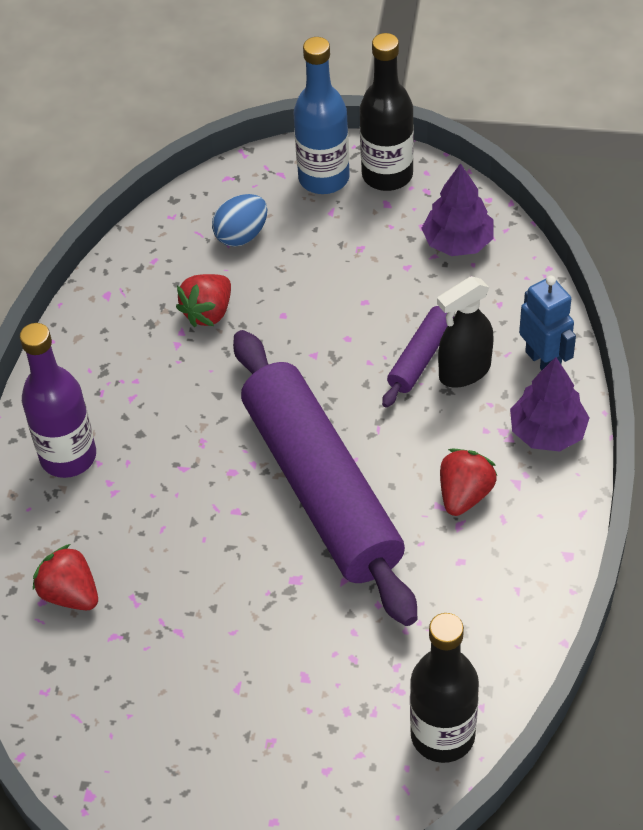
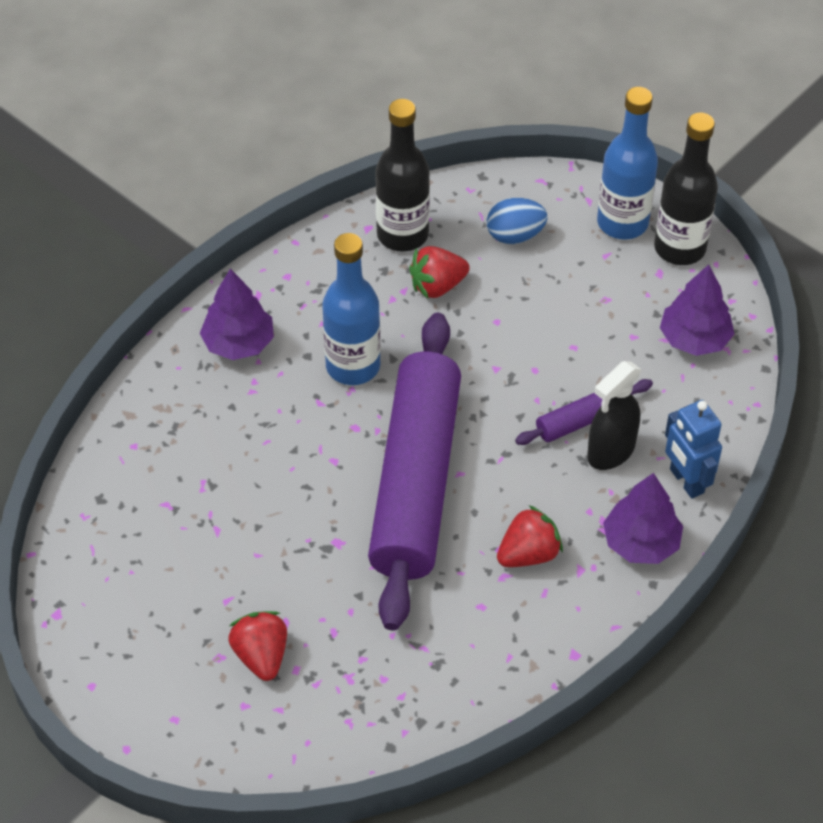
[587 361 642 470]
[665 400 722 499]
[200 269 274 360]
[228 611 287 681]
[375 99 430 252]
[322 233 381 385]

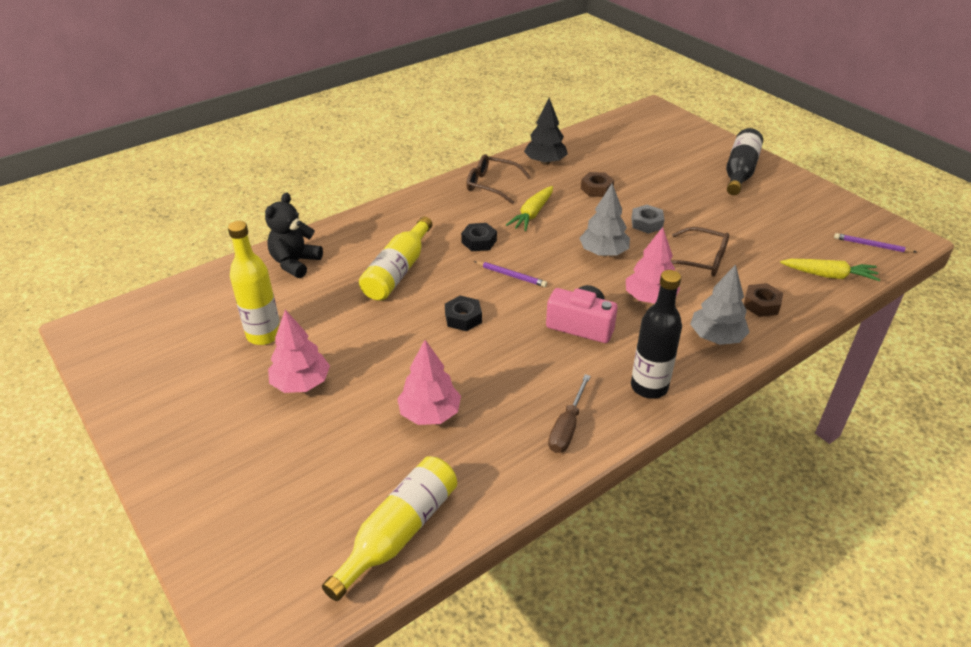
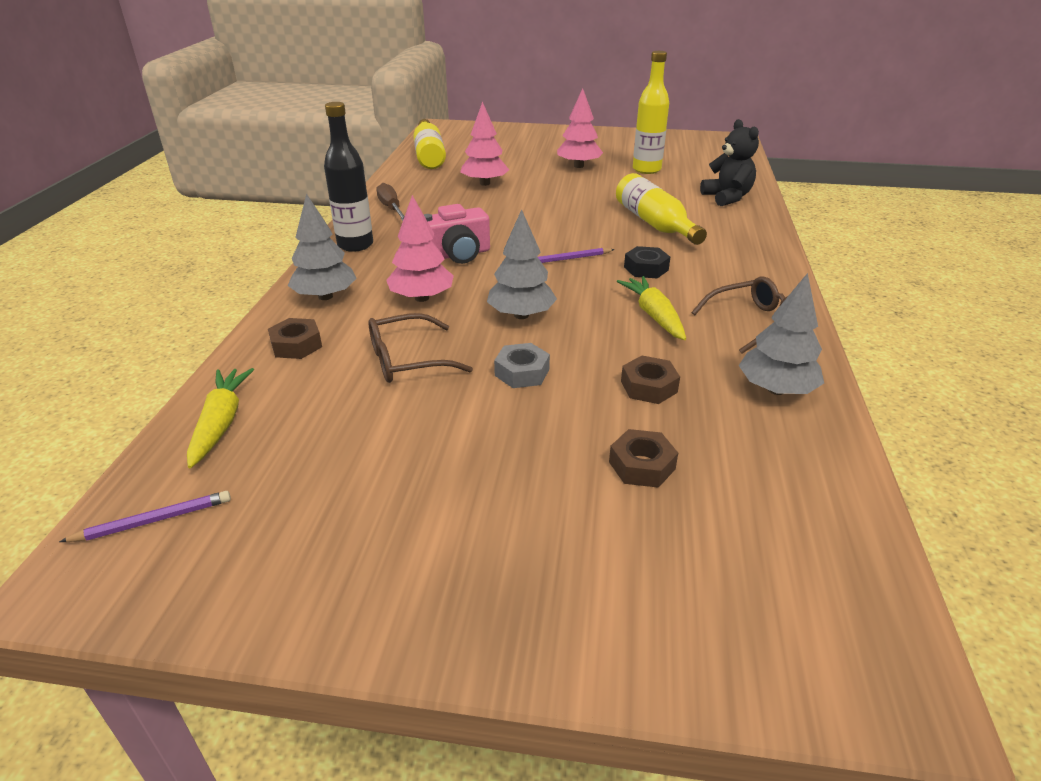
[739 273 824 395]
[726 128 763 195] (first image)
[187 368 254 468]
[445 296 482 331] (first image)
[609 429 678 488]

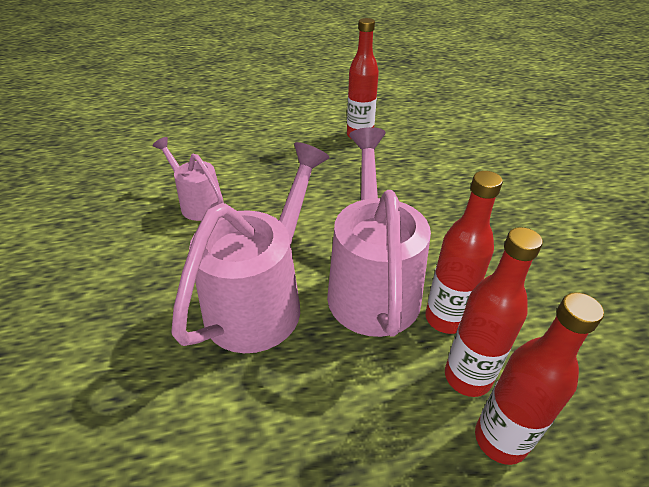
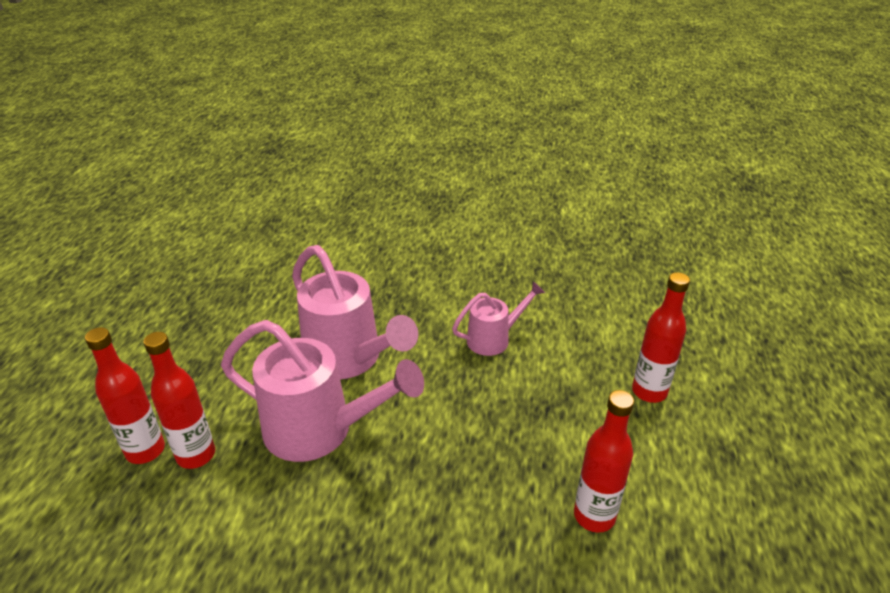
[632 272 690 403]

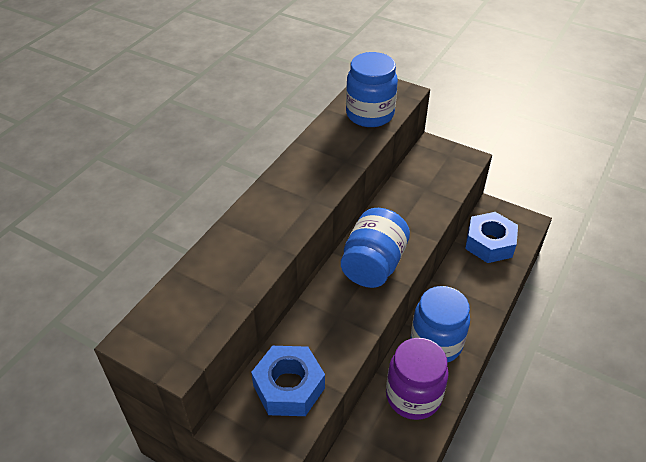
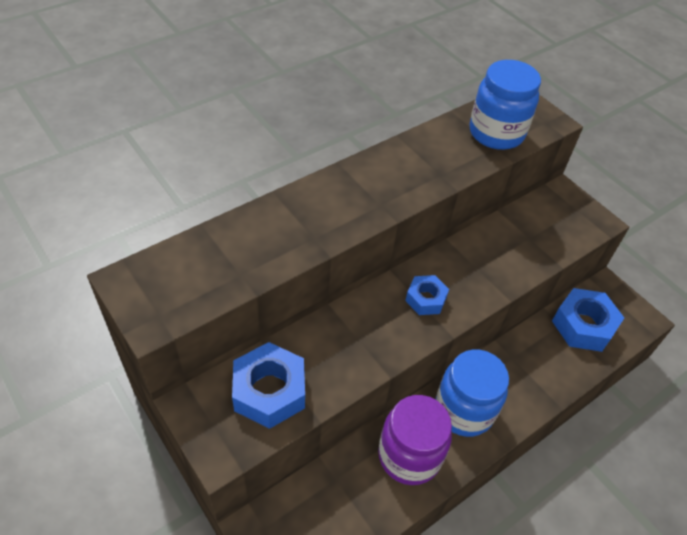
[405 275 449 315]

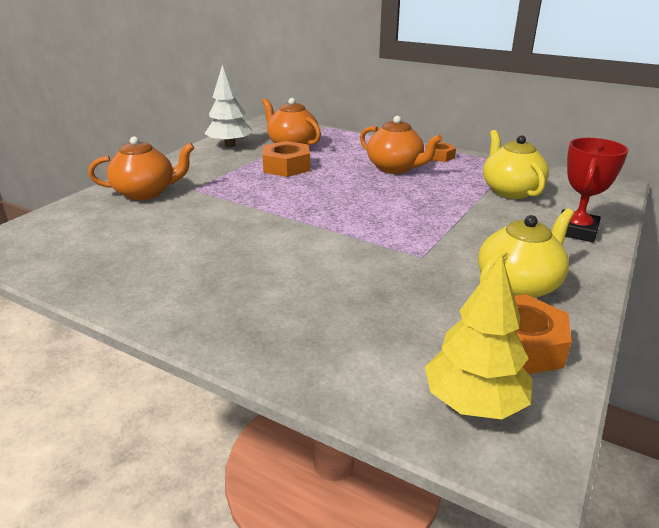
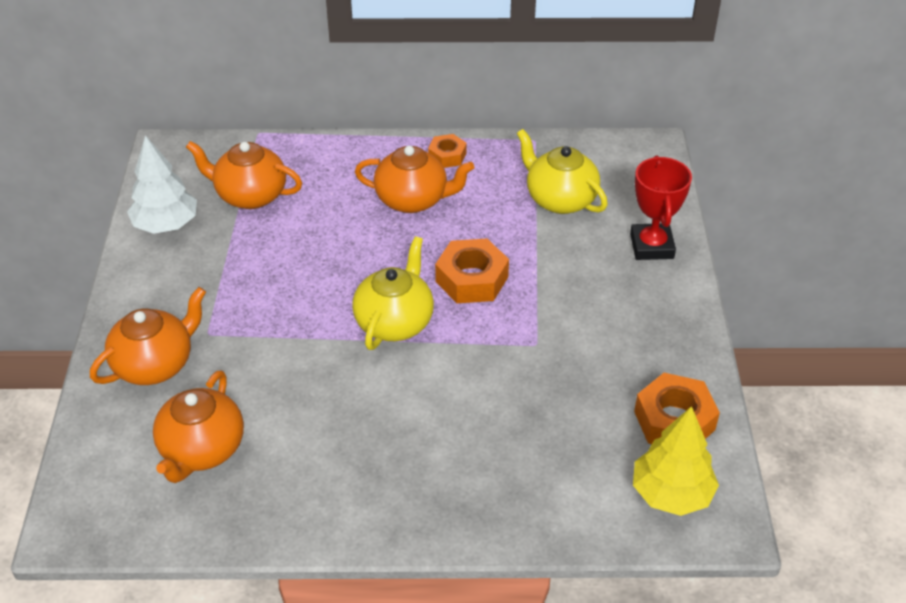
[435 239 509 303]
[352 236 434 350]
[153 371 244 483]

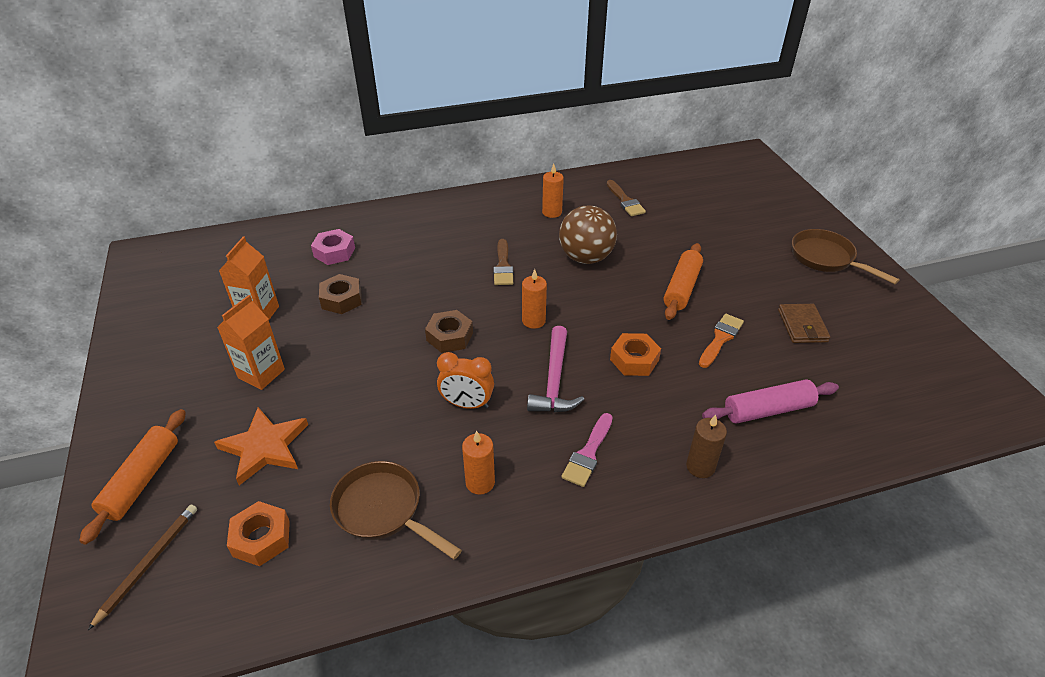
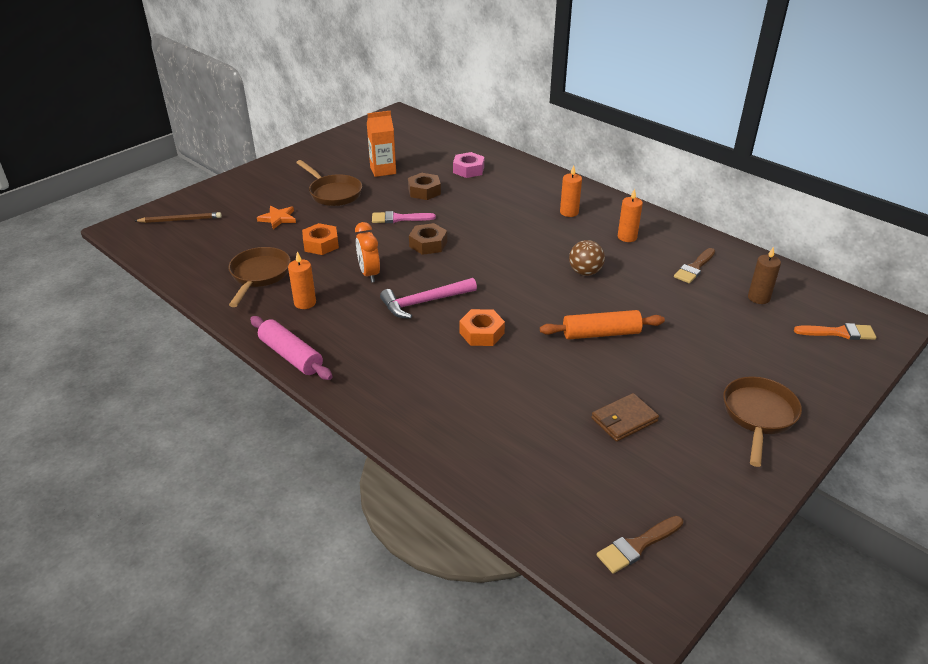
[569 240 605 276]
[597 516 683 574]
[560 165 582 217]
[296 160 362 206]
[794 323 876 340]
[250 316 332 380]
[257 206 296 229]
[79 409 186 545] (first image)
[372 211 436 223]
[748 246 781 304]
[302 223 339 255]

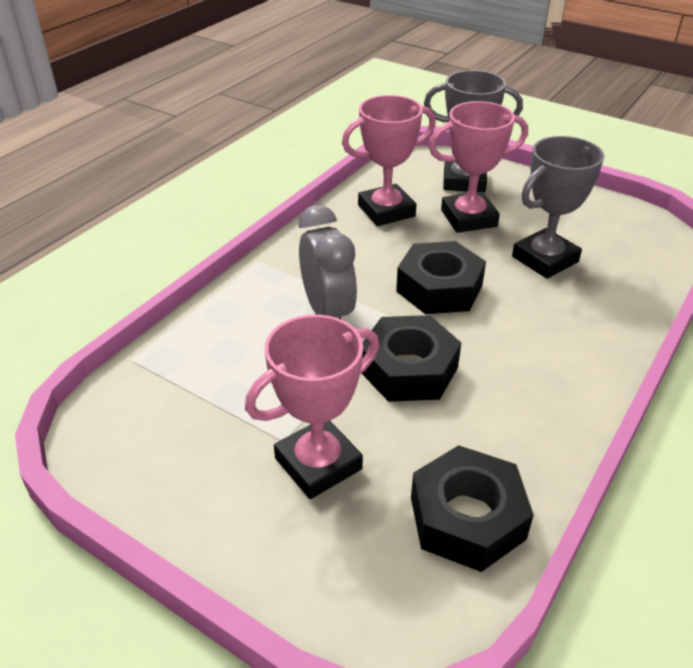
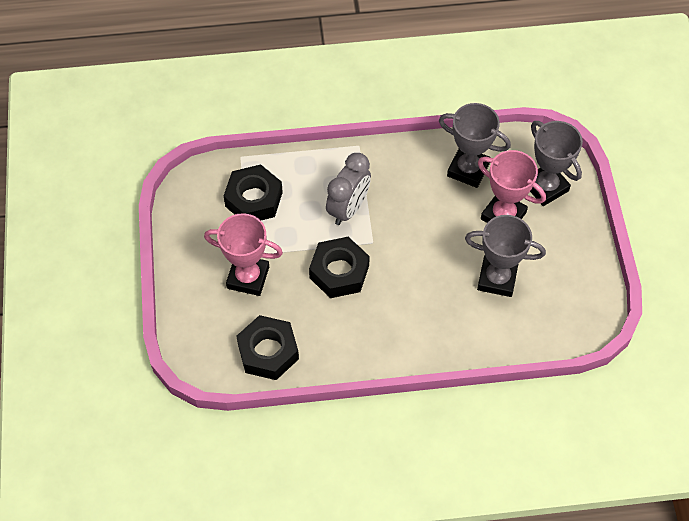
[439 103 511 188]
[224 164 283 220]

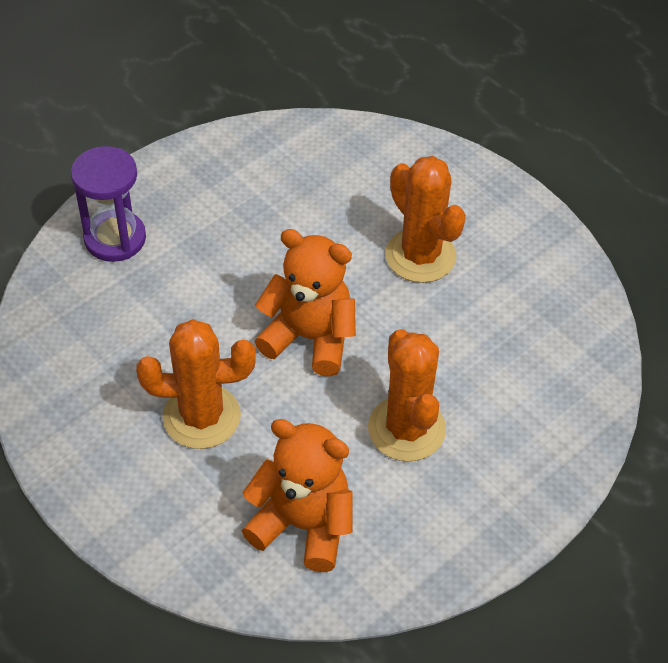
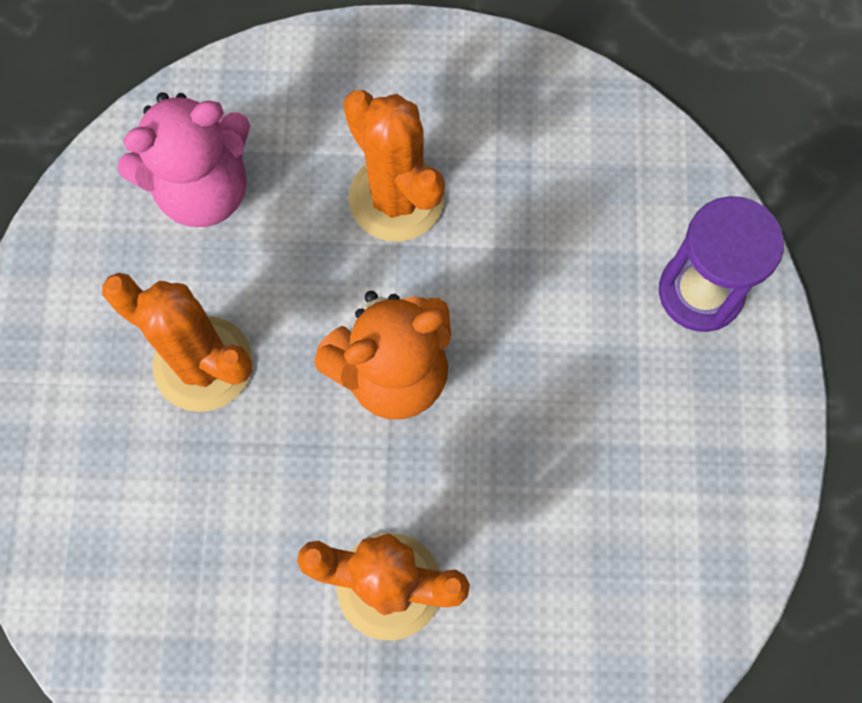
[343 90 445 242]
[117 92 250 227]

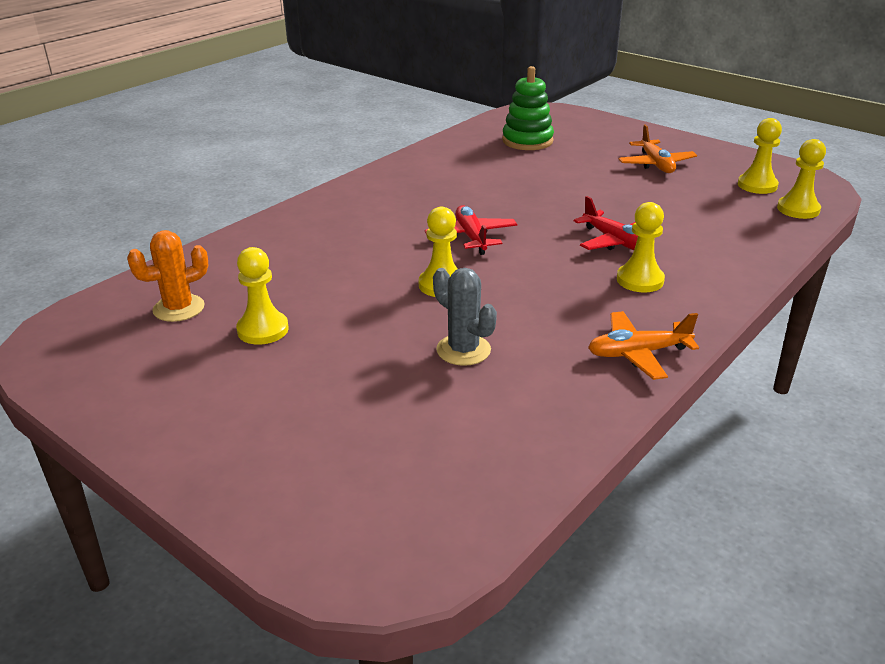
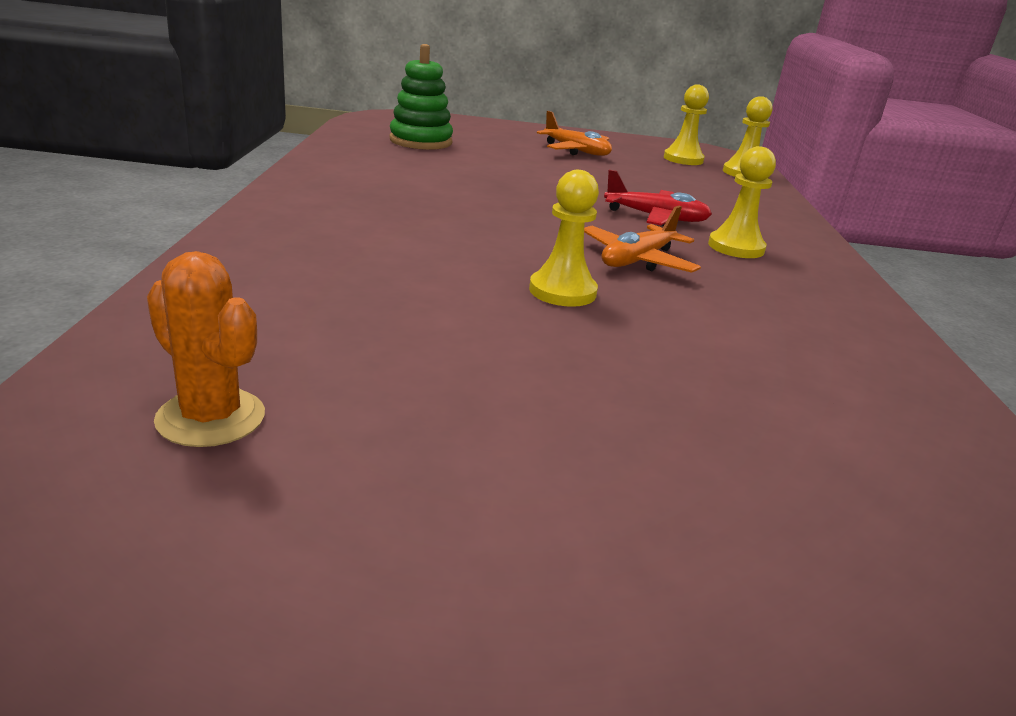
[425 205 518 255] (first image)
[147 251 265 447]
[236 247 289 345] (first image)
[433 268 497 366] (first image)
[584 206 701 273]

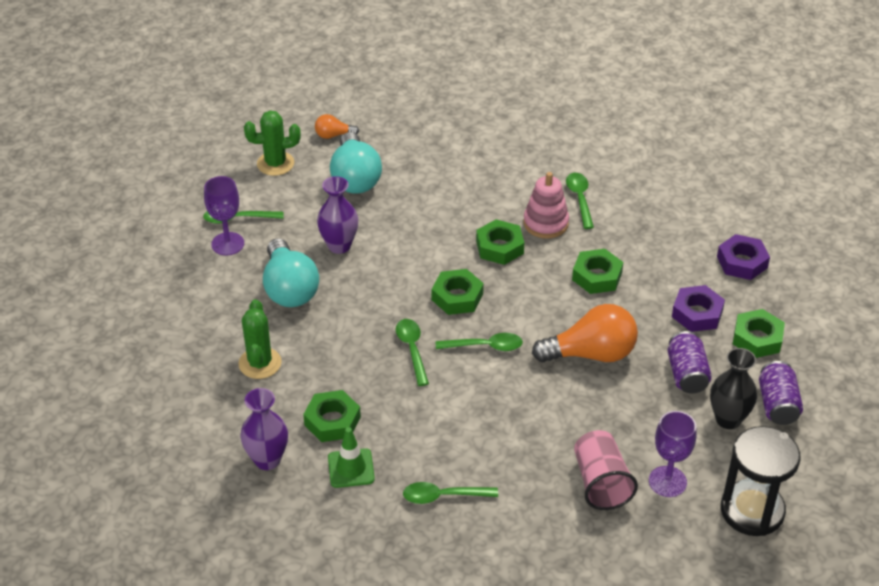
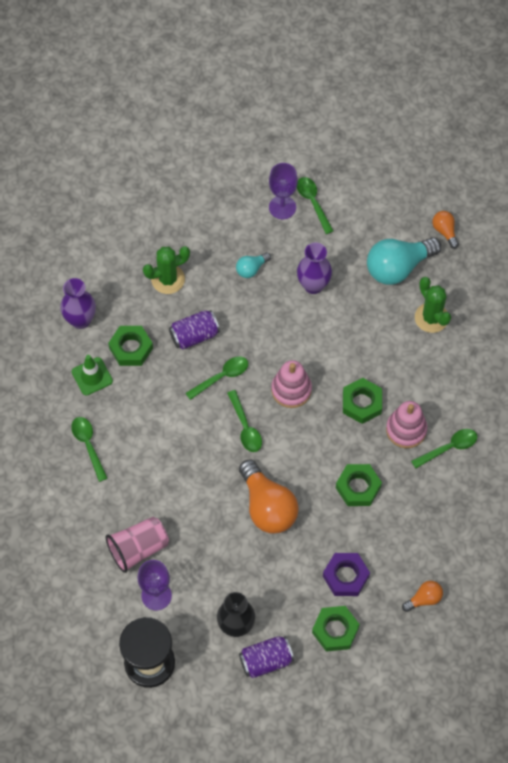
[415 277 451 333]
[402 581 443 612]
[236 252 271 278]
[271 360 312 408]
[169 310 220 349]

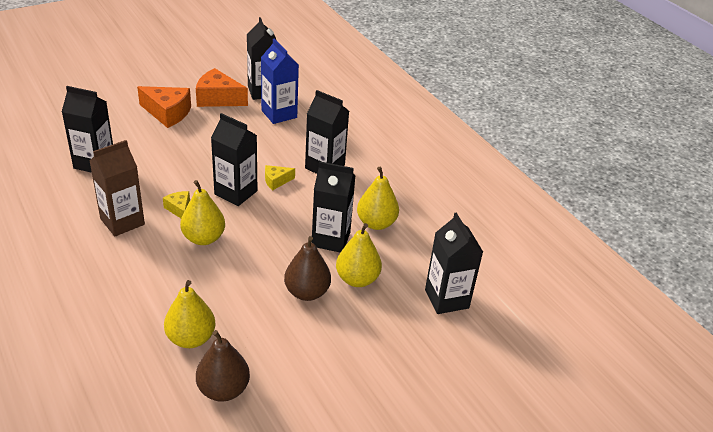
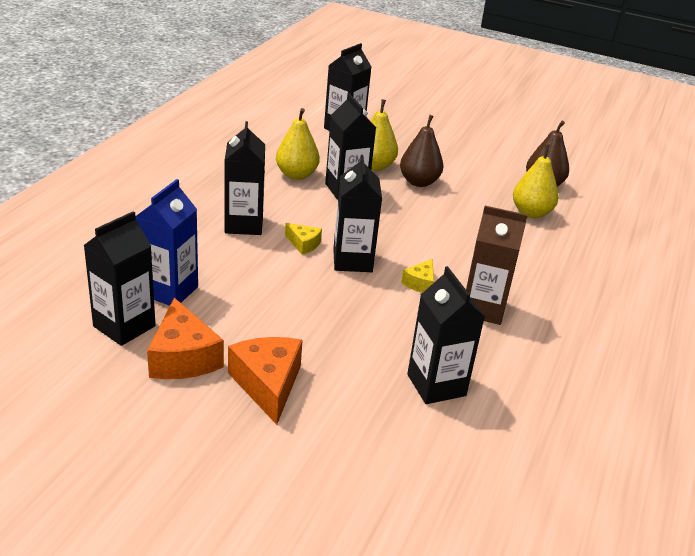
[180 180 225 245] (first image)

